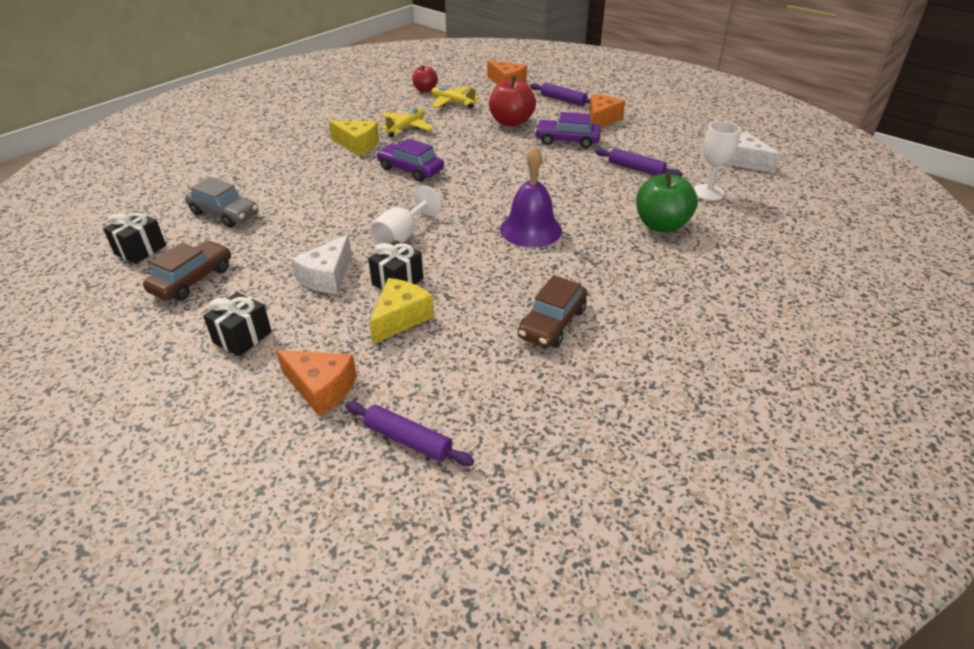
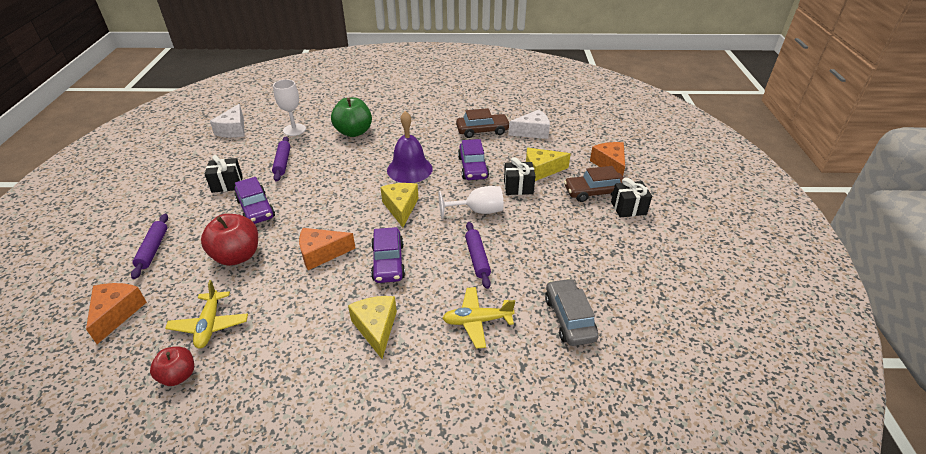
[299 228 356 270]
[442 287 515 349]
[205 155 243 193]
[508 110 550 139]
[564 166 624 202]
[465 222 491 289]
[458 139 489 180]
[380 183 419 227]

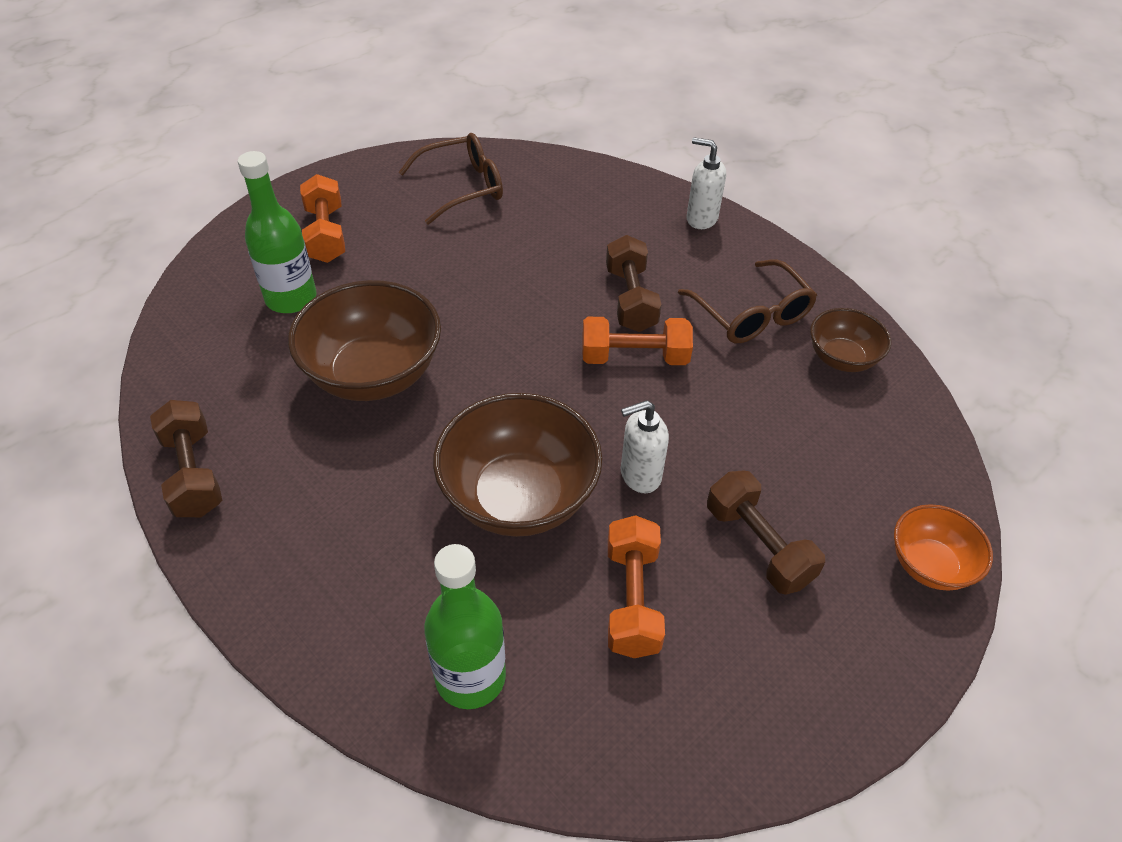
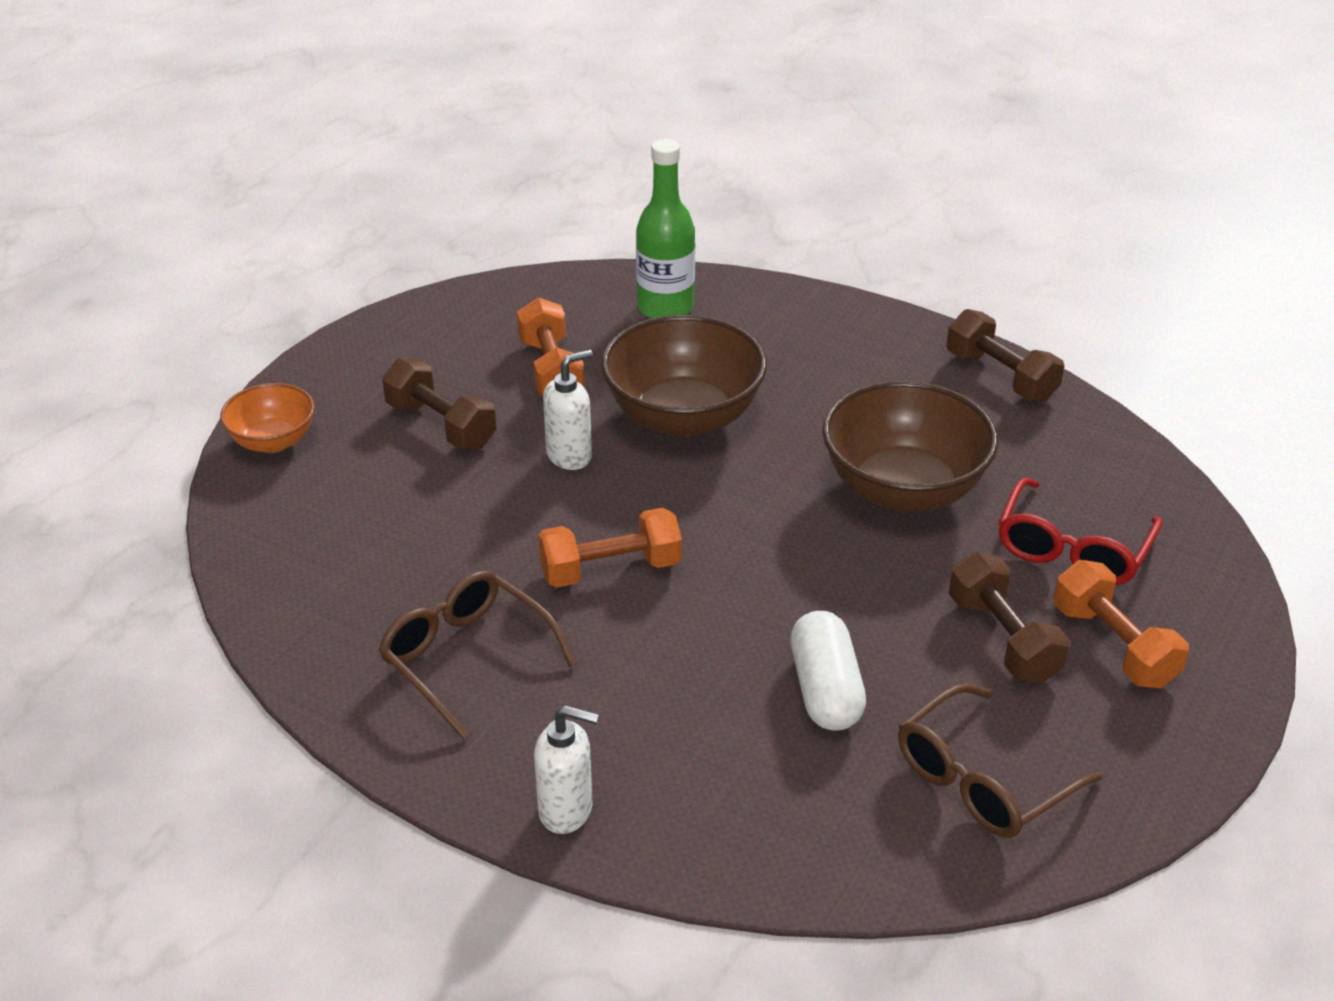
[998 478 1163 585]
[949 552 1070 683]
[810 308 891 372] (first image)
[790 611 866 731]

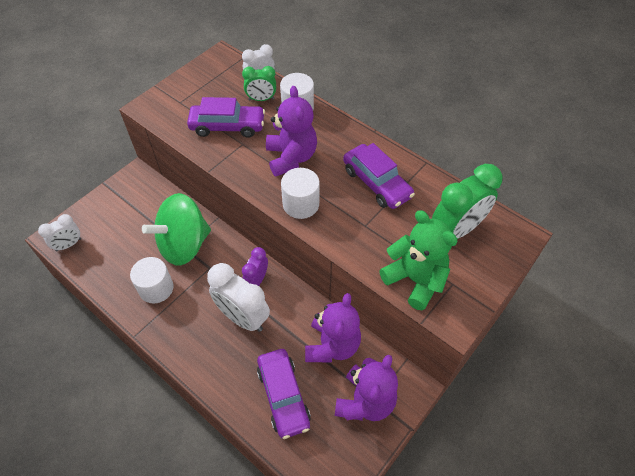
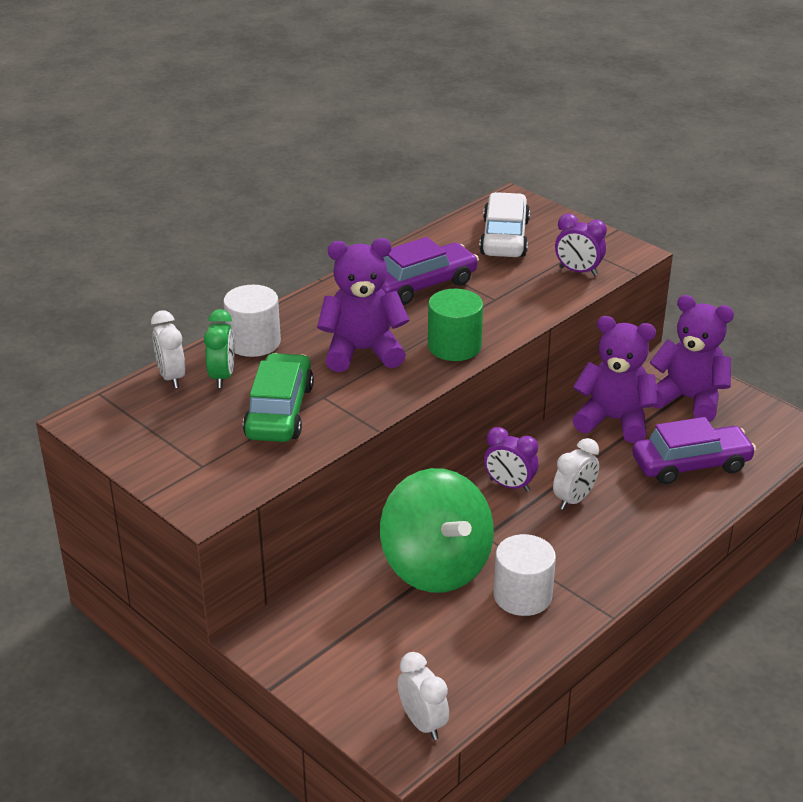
[243 353 314 442]
[479 192 530 257]
[428 289 483 361]
[555 214 607 276]
[553 438 599 510]

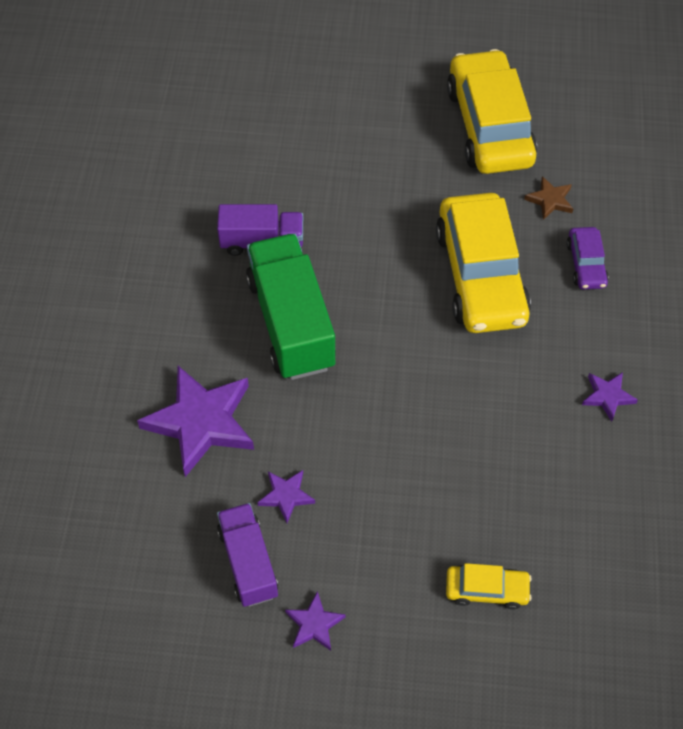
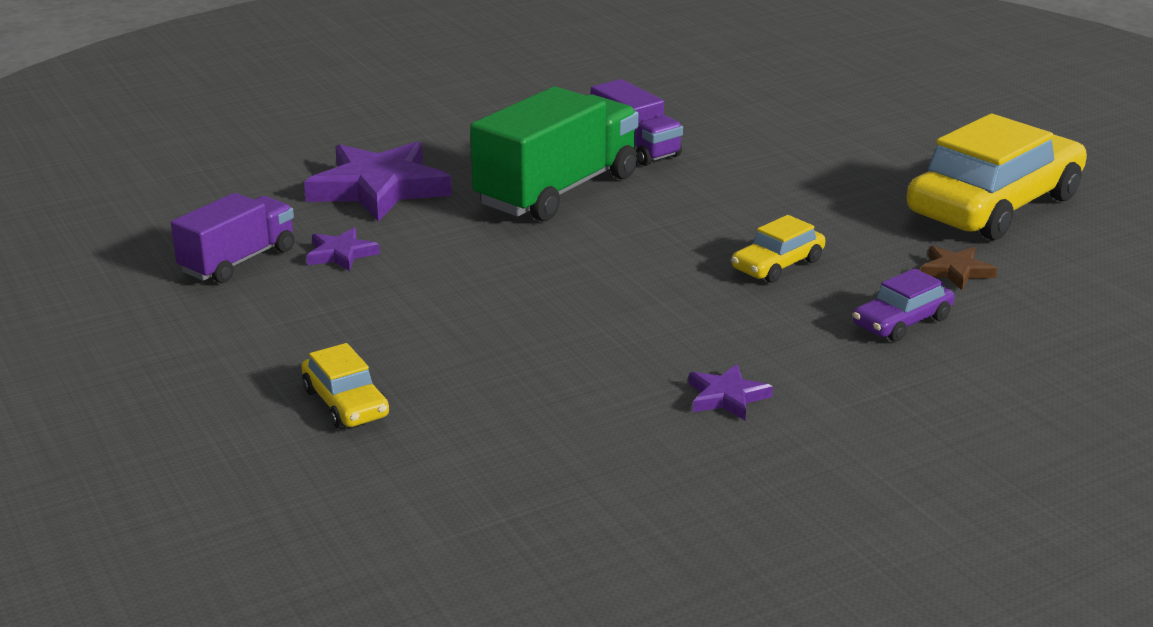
[732 215 825 283]
[285 591 346 651] (first image)

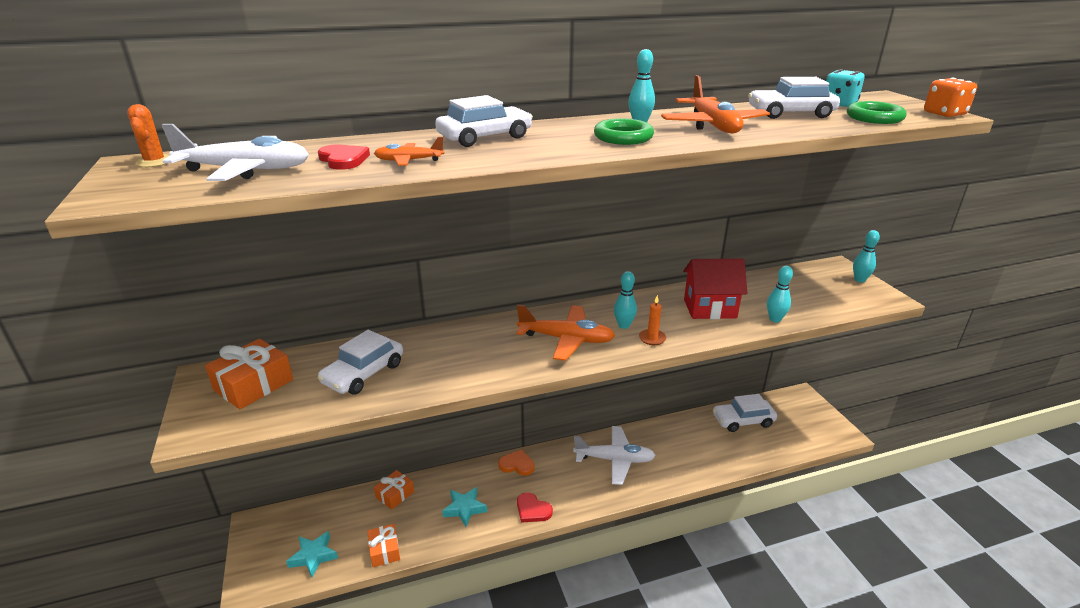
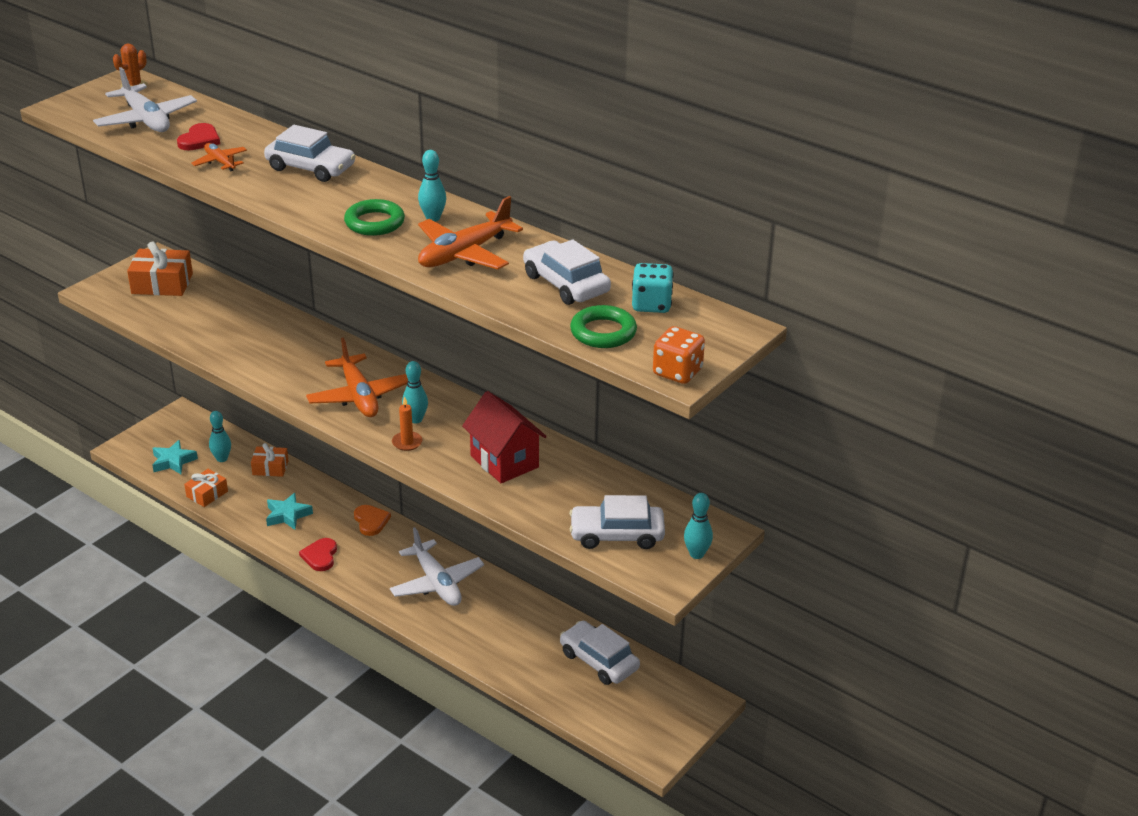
[209 411 231 462]
[569 495 665 549]

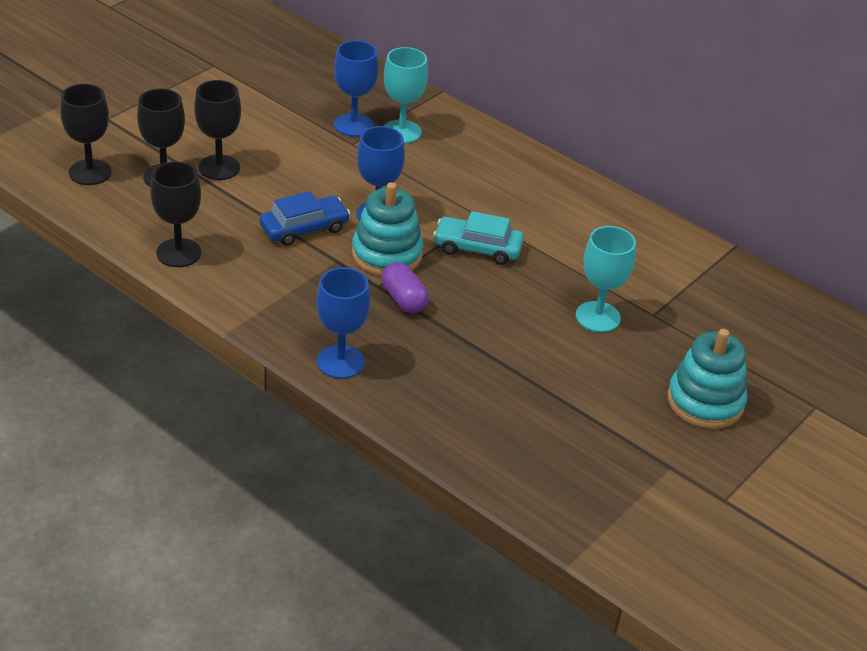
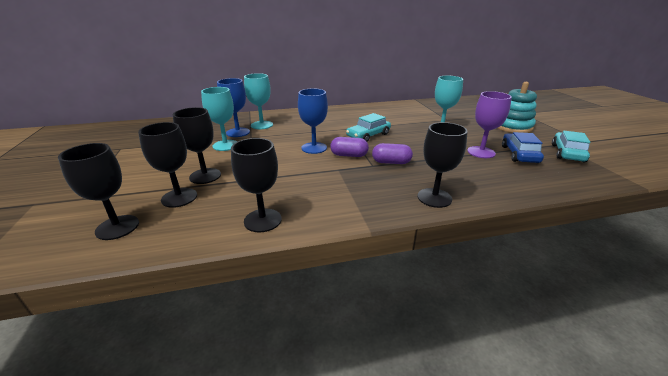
[330 137 369 157]
[502 132 544 163]
[418 122 468 208]
[201 87 237 151]
[467 91 512 158]
[552 131 590 162]

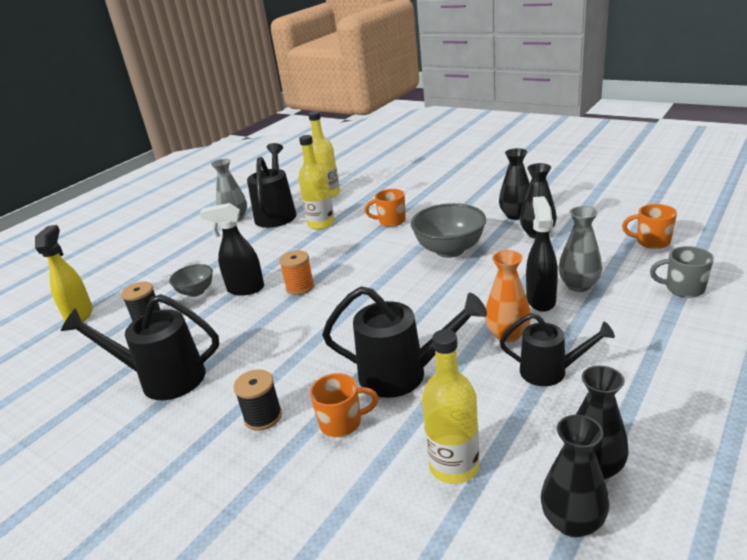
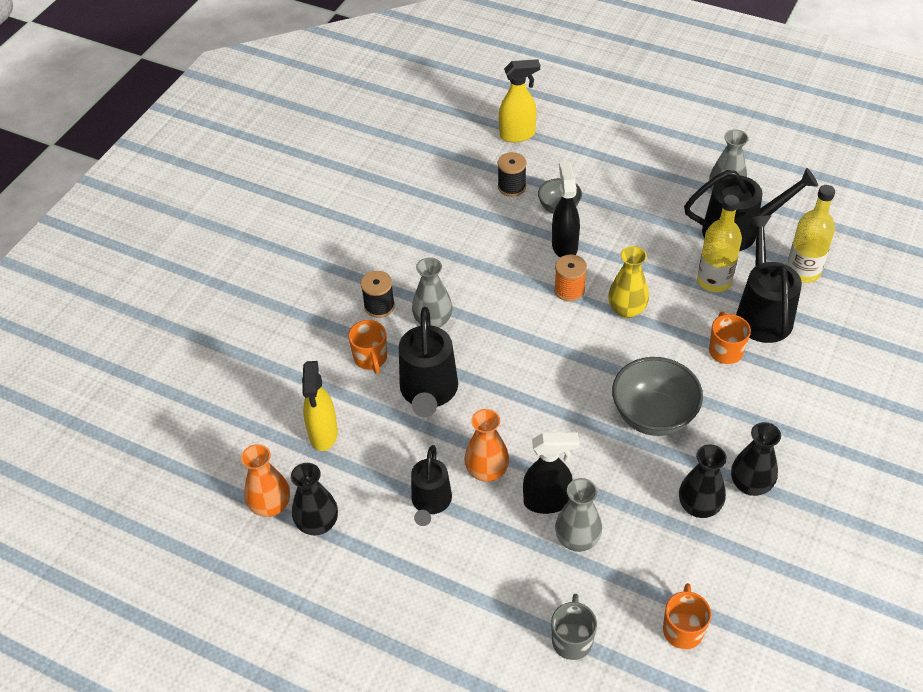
[736 216 802 343]
[302 361 338 451]
[241 444 290 517]
[608 246 649 318]
[412 257 452 328]

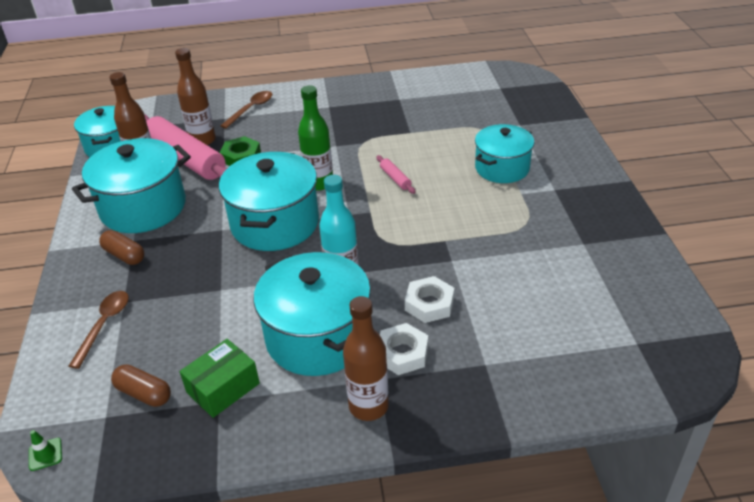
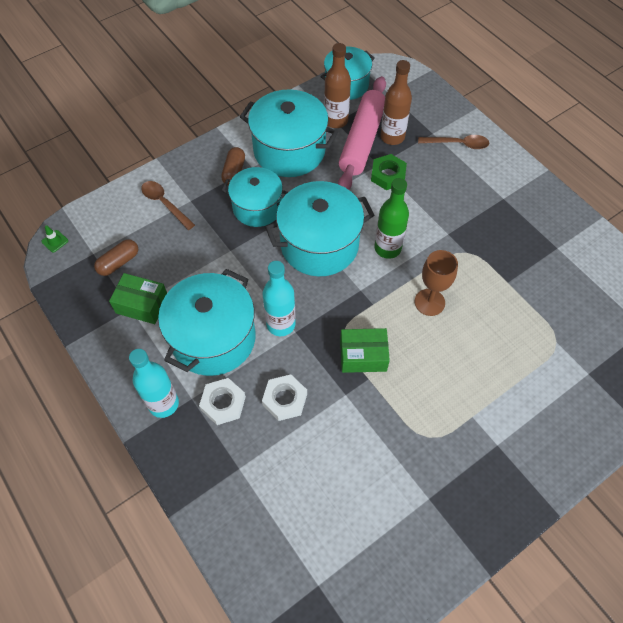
[222 167 288 227]
[415 250 458 316]
[141 181 195 230]
[129 349 179 418]
[94 239 138 276]
[340 328 390 373]

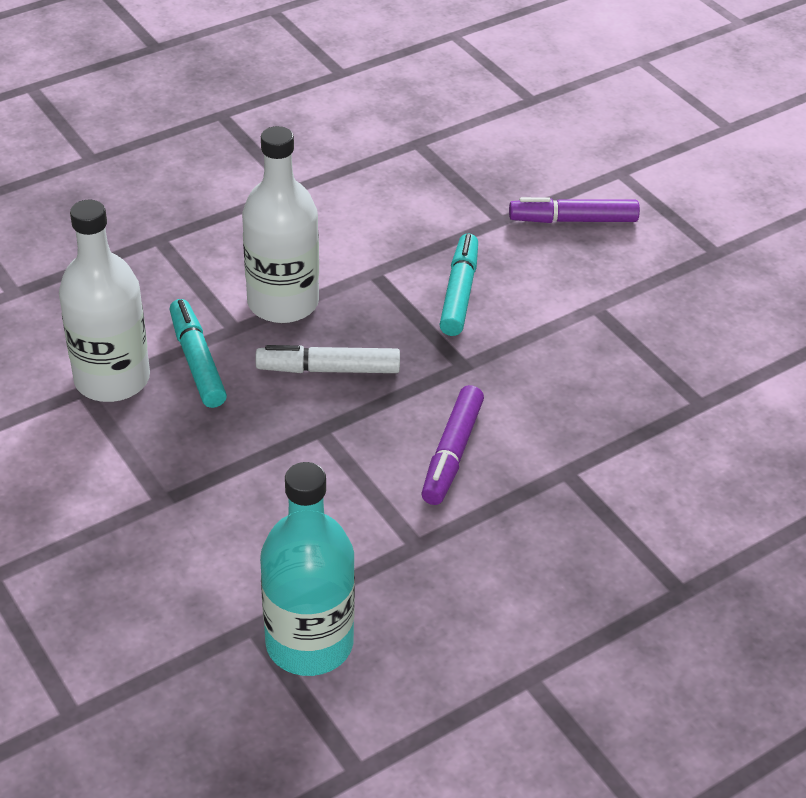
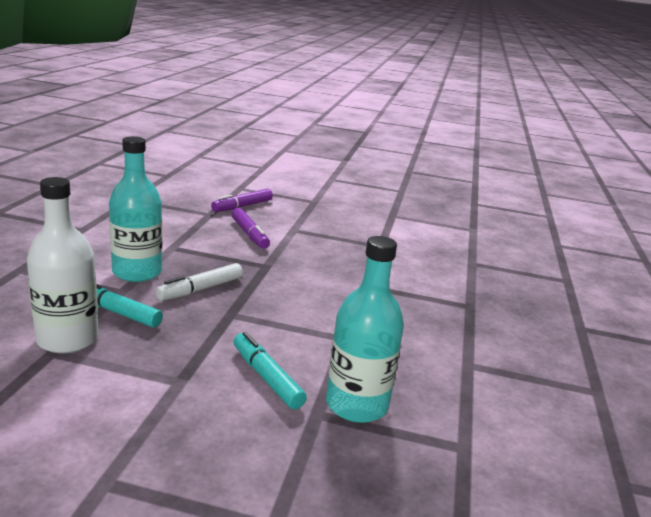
[109 136 162 282]
[234 332 307 410]
[232 208 270 249]

